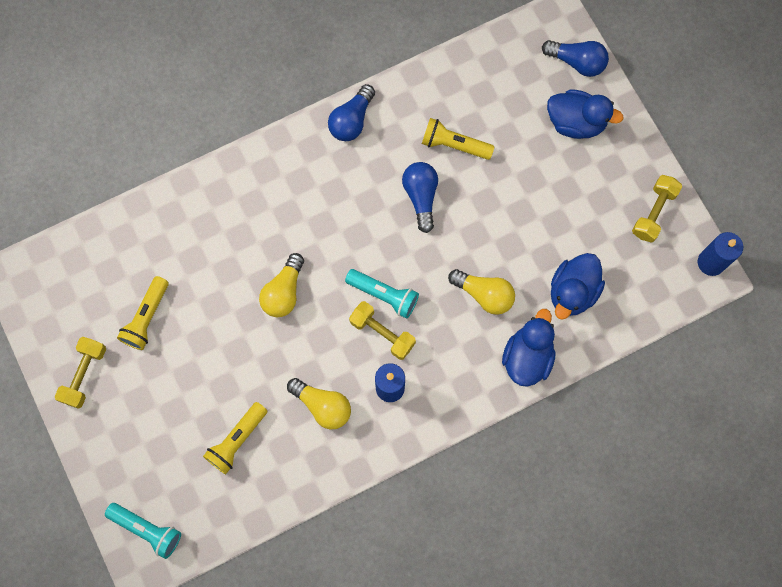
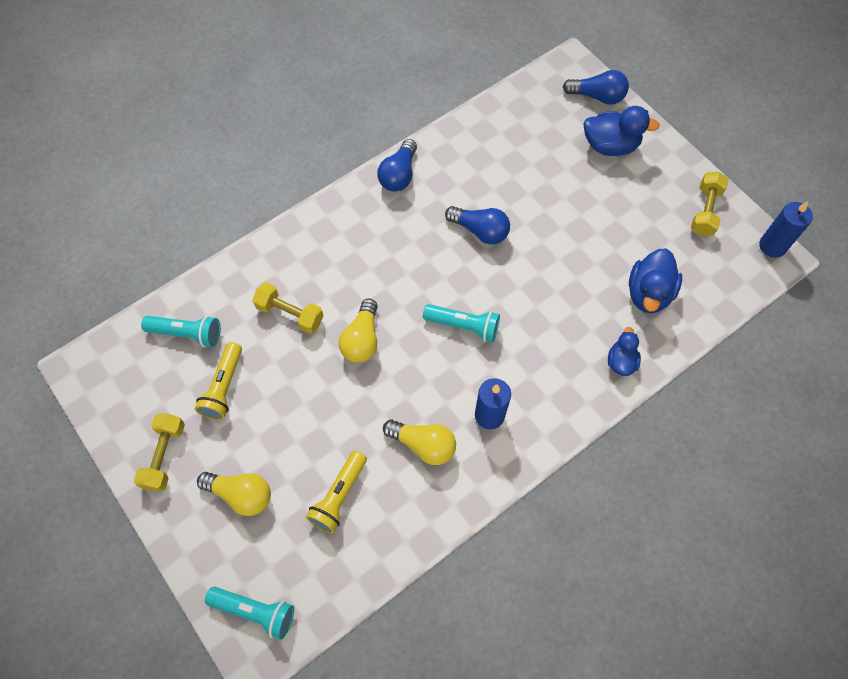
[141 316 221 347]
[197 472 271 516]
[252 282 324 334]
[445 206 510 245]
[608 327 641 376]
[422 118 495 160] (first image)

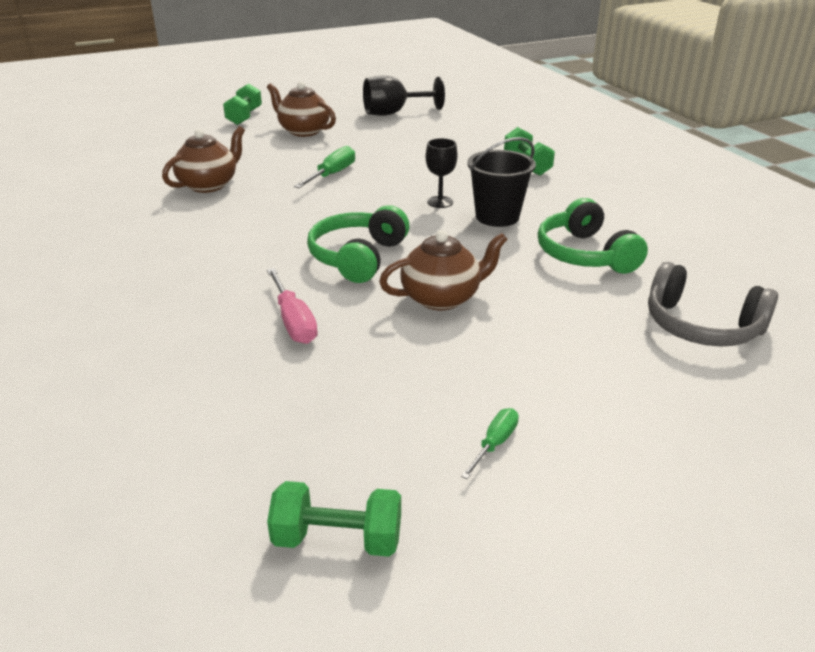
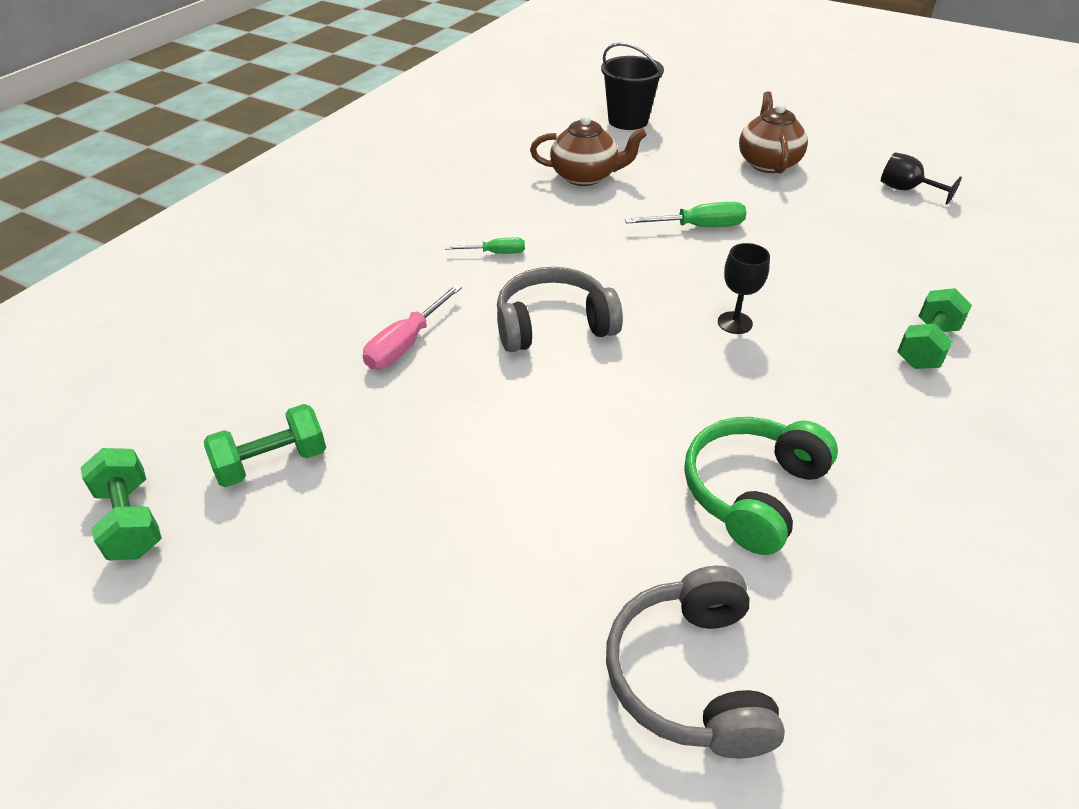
[204 404 326 487]
[445 237 525 254]
[497 267 623 352]
[601 43 664 130]
[881 152 962 205]
[379 230 508 310] (first image)

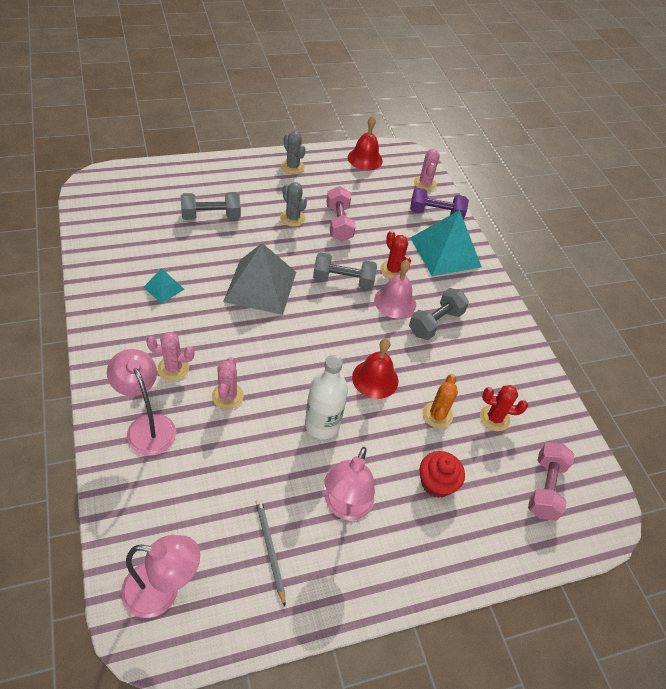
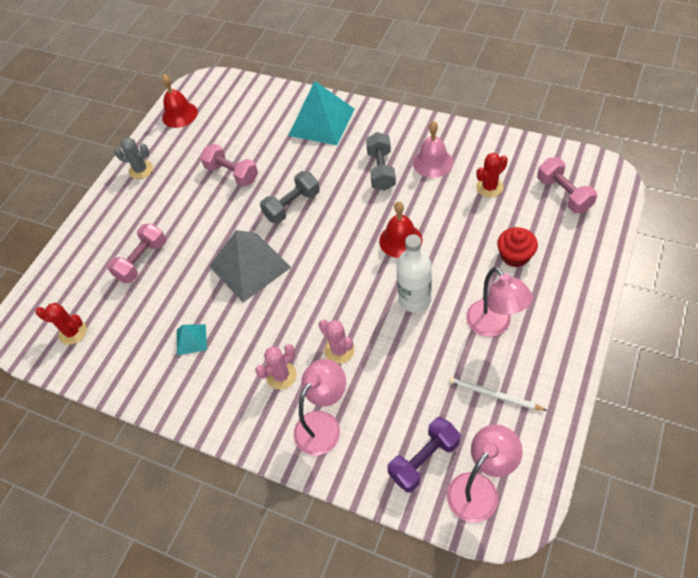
[36 303 87 345]
[107 224 166 283]
[294 359 346 456]
[387 417 461 493]
[413 121 453 178]
[449 377 547 411]
[280 182 307 227] (first image)
[414 149 440 191] (first image)
[423 374 458 428] (first image)

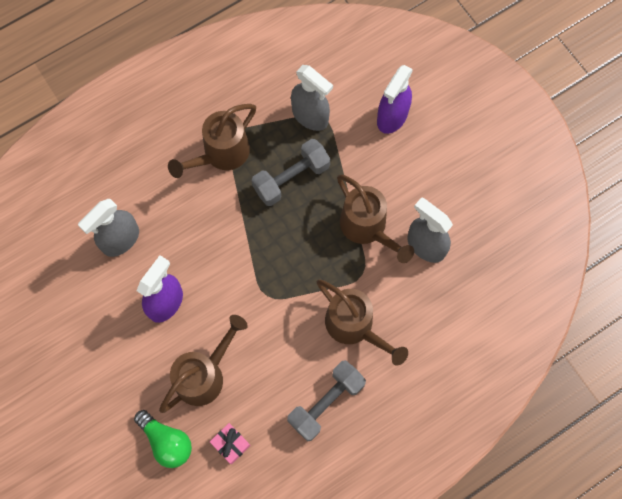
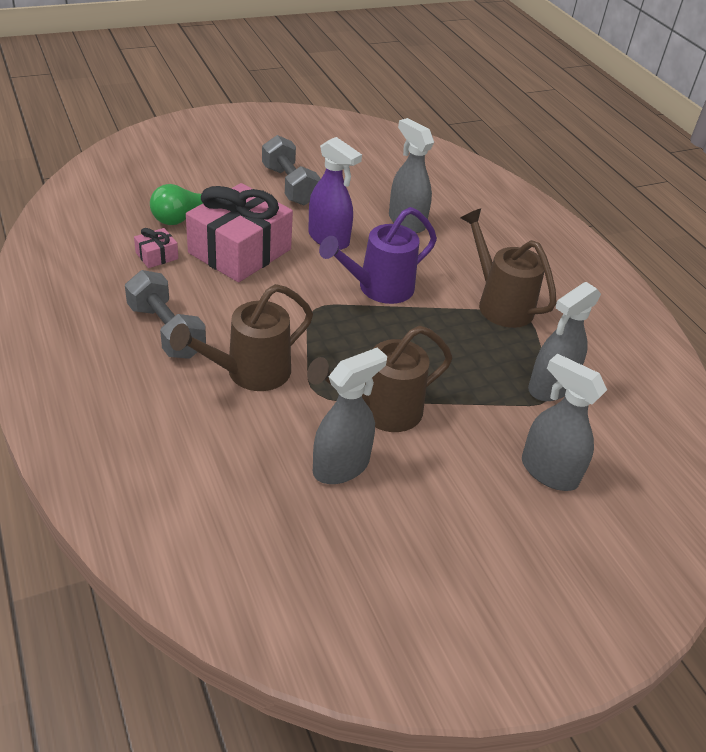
[186 183 293 282]
[262 135 320 205]
[319 207 437 304]
[522 354 607 491]

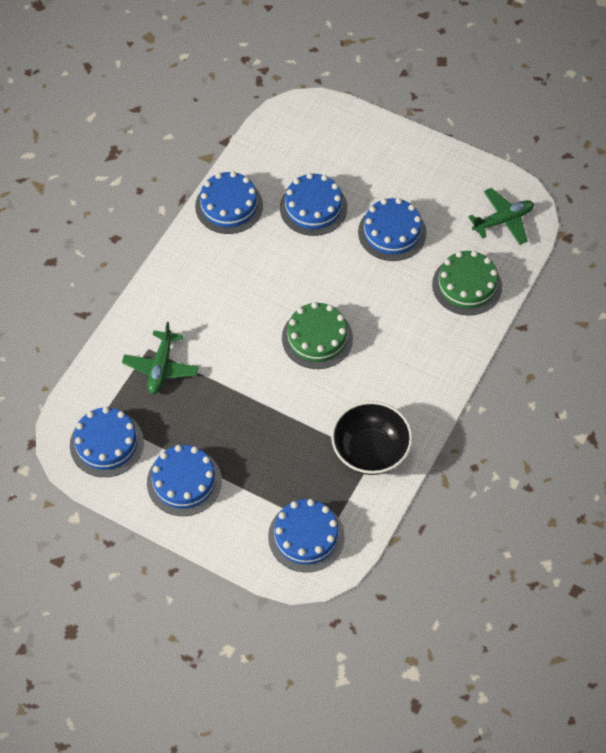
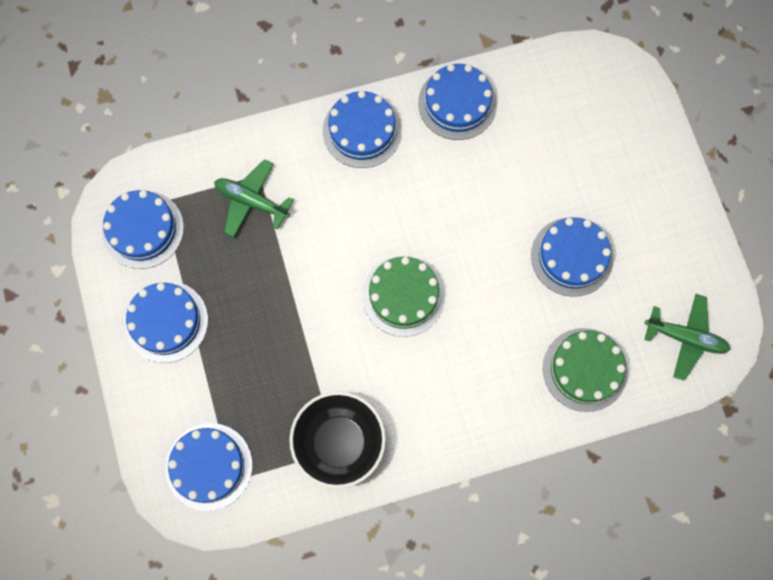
[214 159 294 238]
[323 91 402 168]

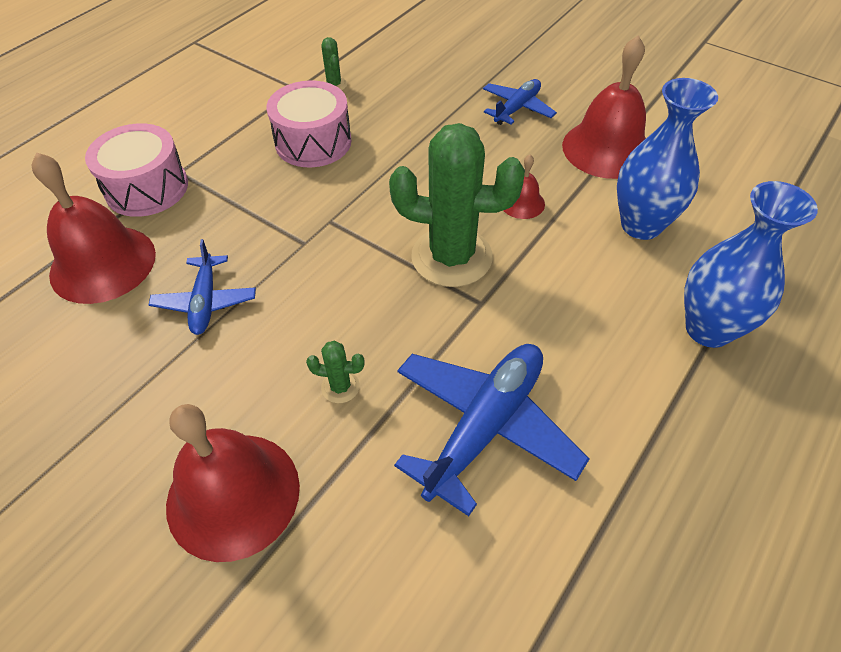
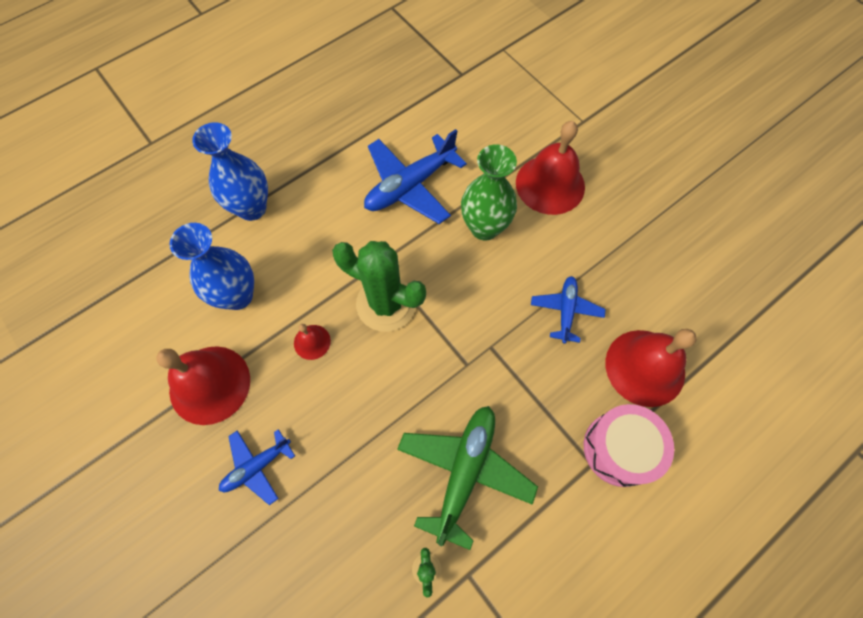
[397 406 538 550]
[461 144 517 240]

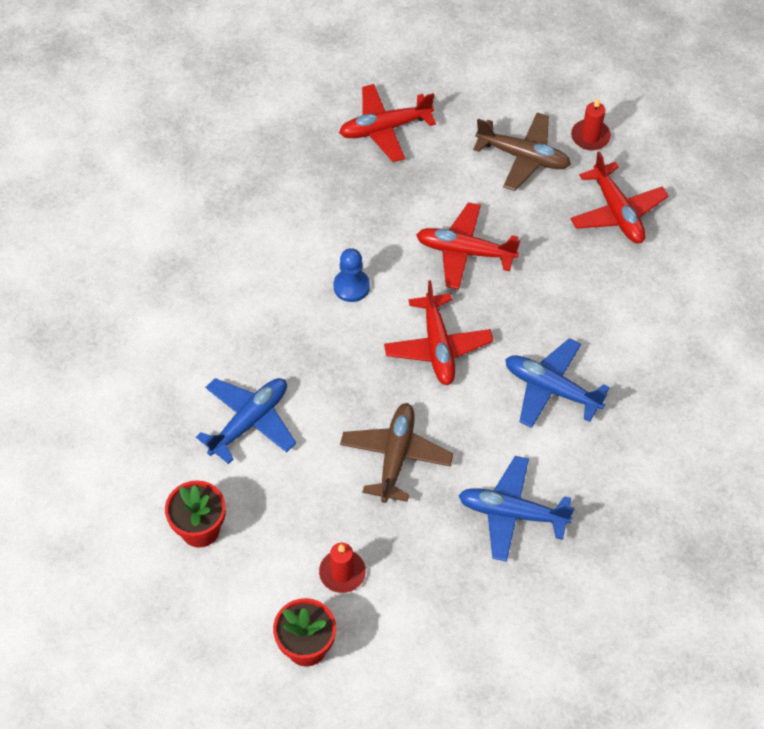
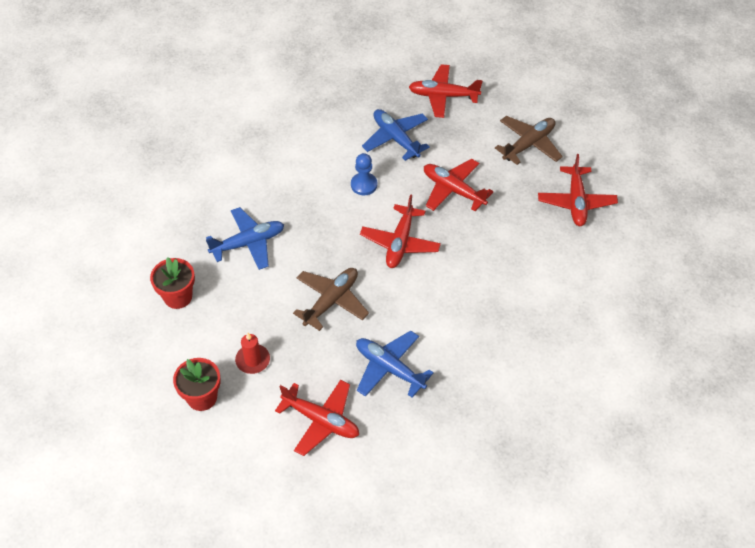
[275 380 359 456]
[362 109 430 161]
[495 116 563 165]
[571 98 611 150] (first image)

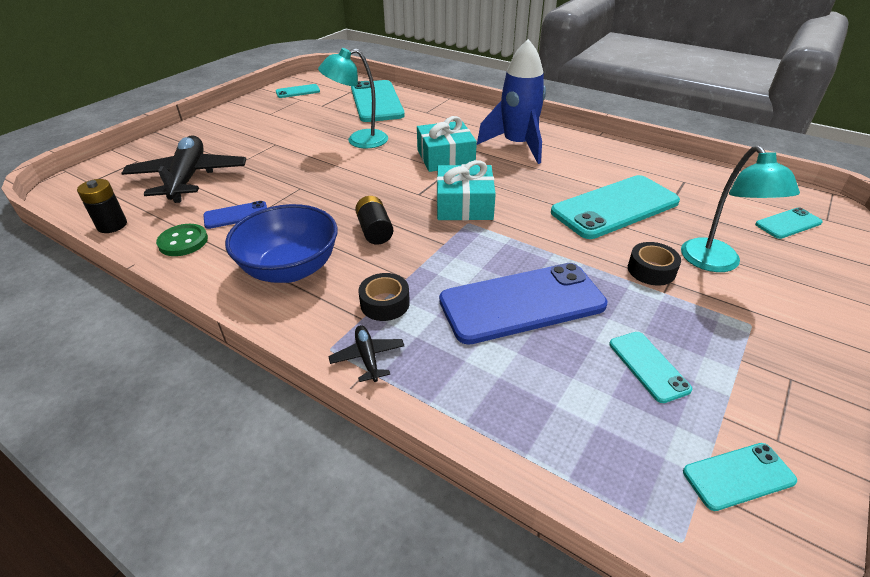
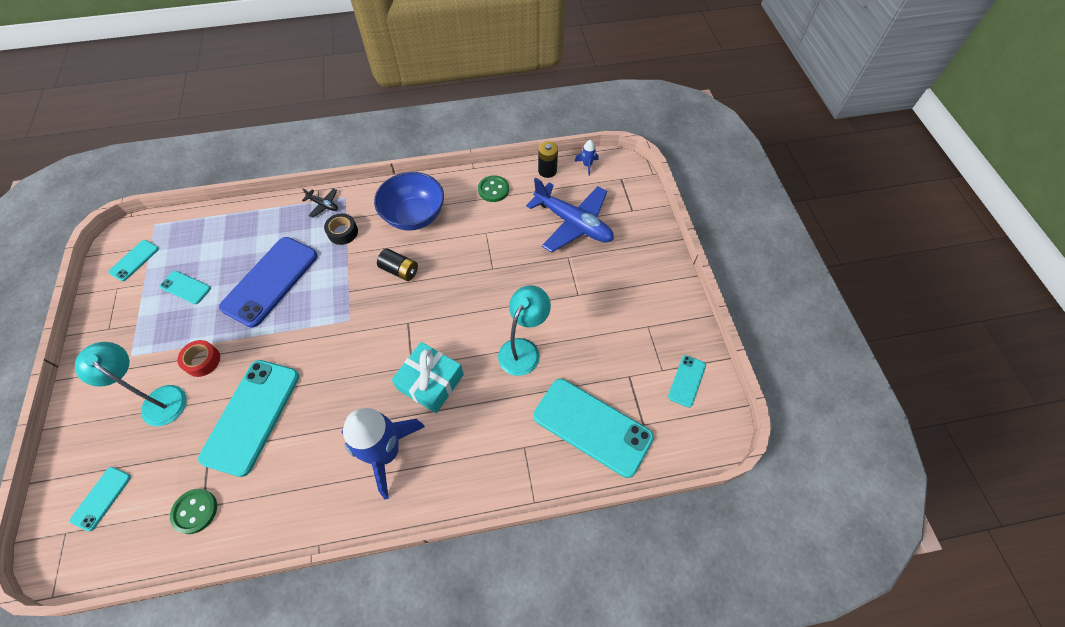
[170 489 217 534]
[177 340 220 377]
[526 177 614 253]
[574 140 598 176]
[203 201 267 229] (first image)
[437 160 496 220] (first image)

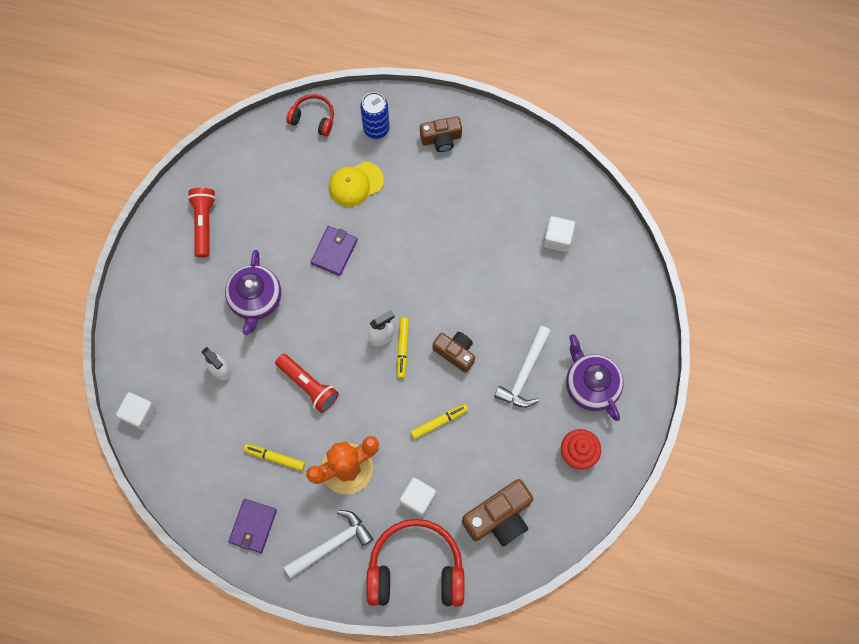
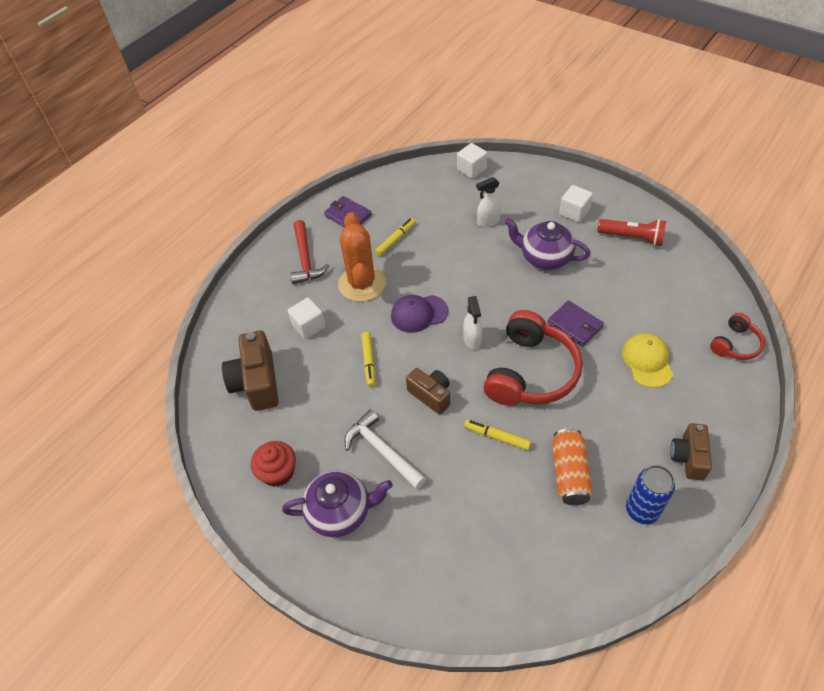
[290 220 329 284]
[391 295 448 333]
[406 368 450 415]
[464 419 531 450]
[483 310 583 406]
[552 428 593 505]
[559 185 593 222]
[626 465 675 524]
[275 354 339 413] (first image)

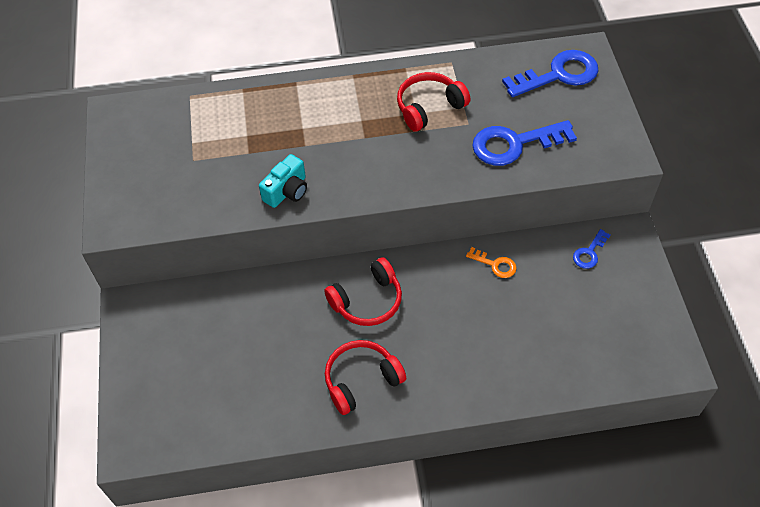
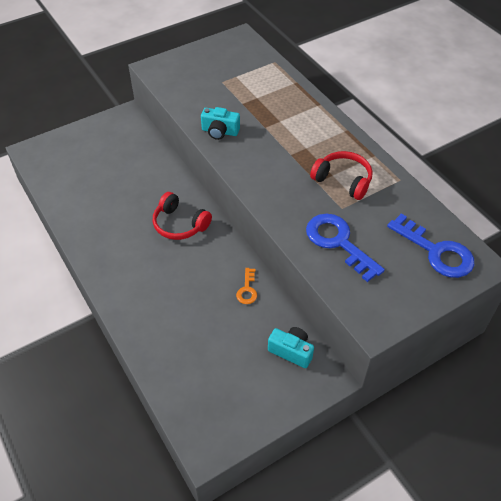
[268 327 314 368]
[325 340 406 415] (first image)

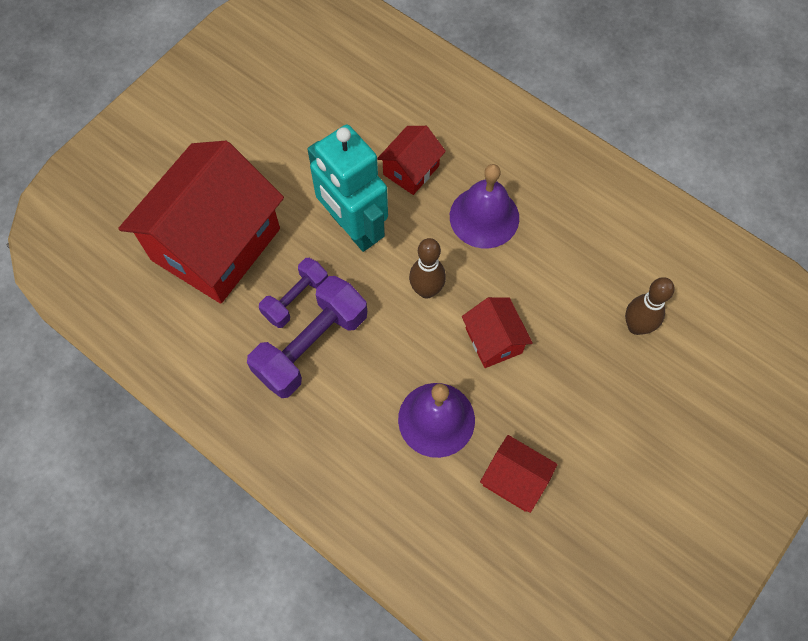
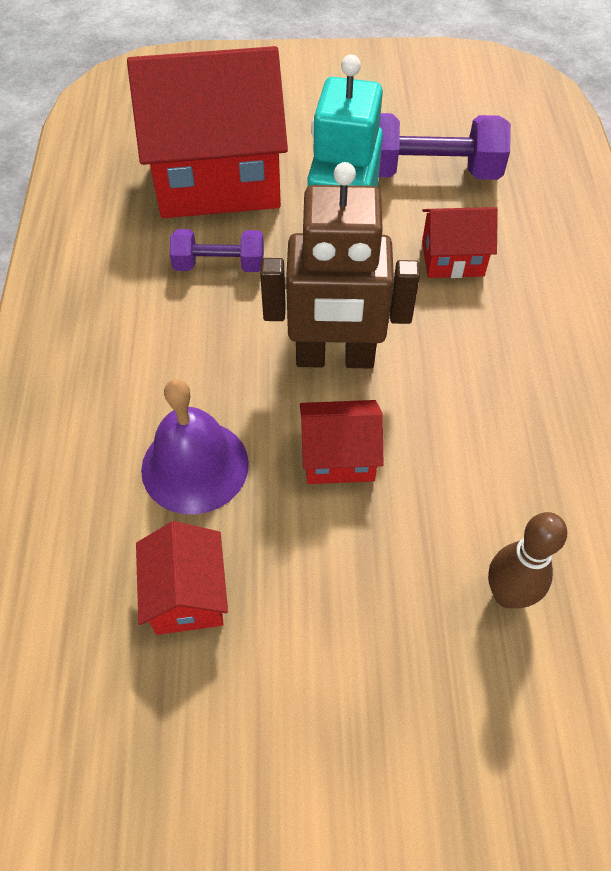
[260 162 420 369]
[300 400 384 484]
[379 113 511 180]
[450 164 519 248] (first image)

